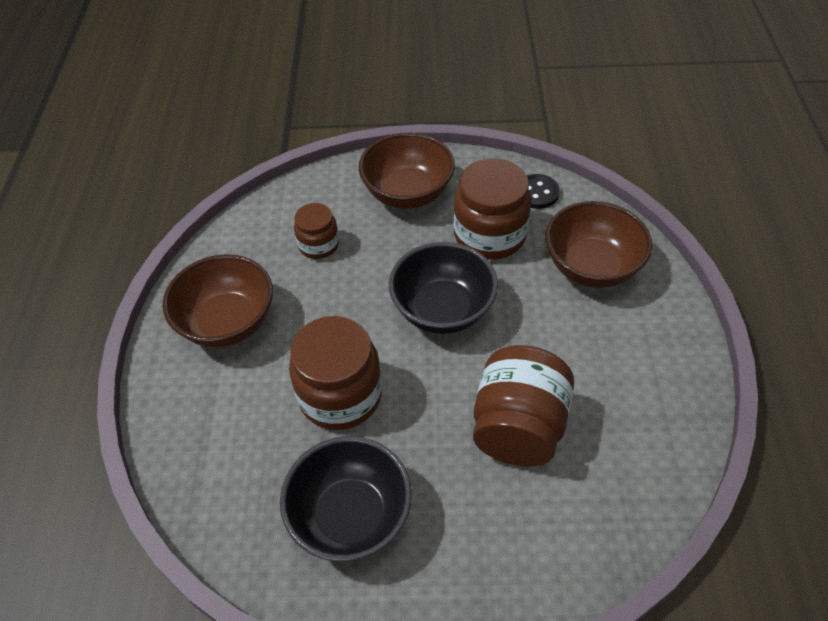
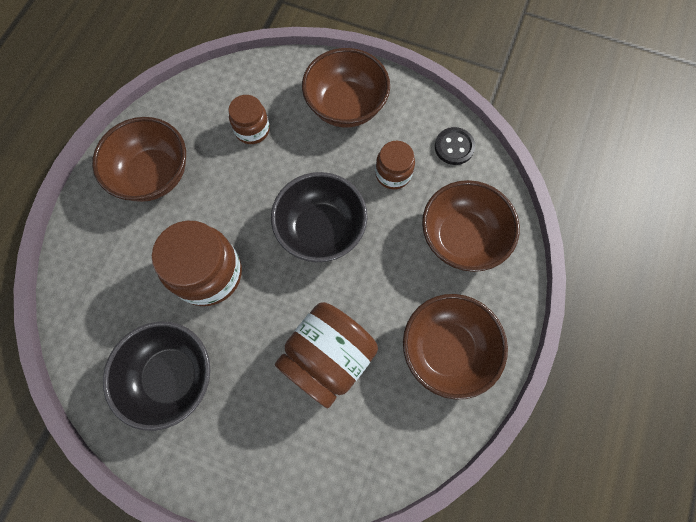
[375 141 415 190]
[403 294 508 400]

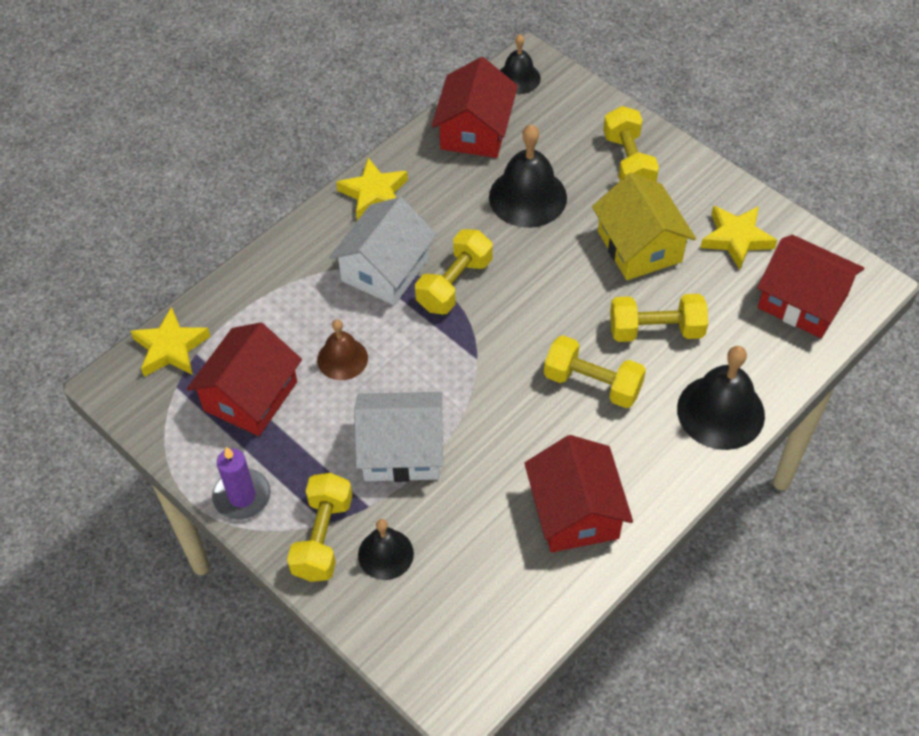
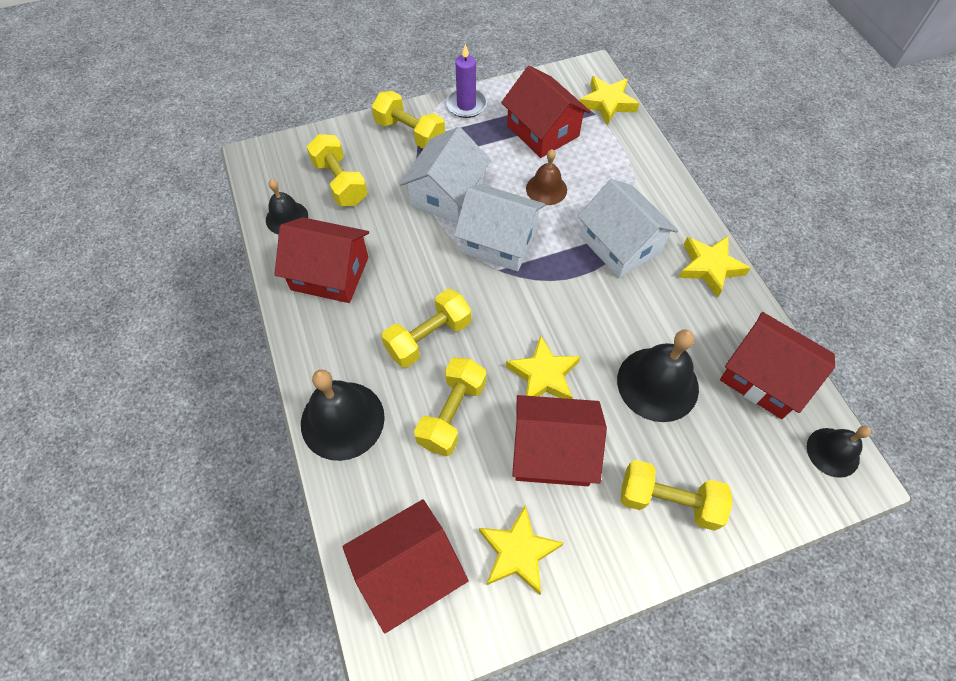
[266 179 308 235]
[307 134 368 206]
[454 184 545 271]
[506 335 581 399]
[512 395 607 486]

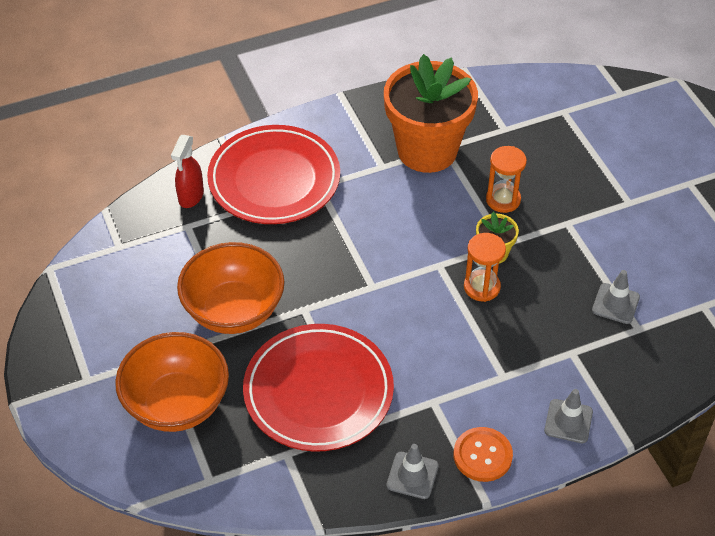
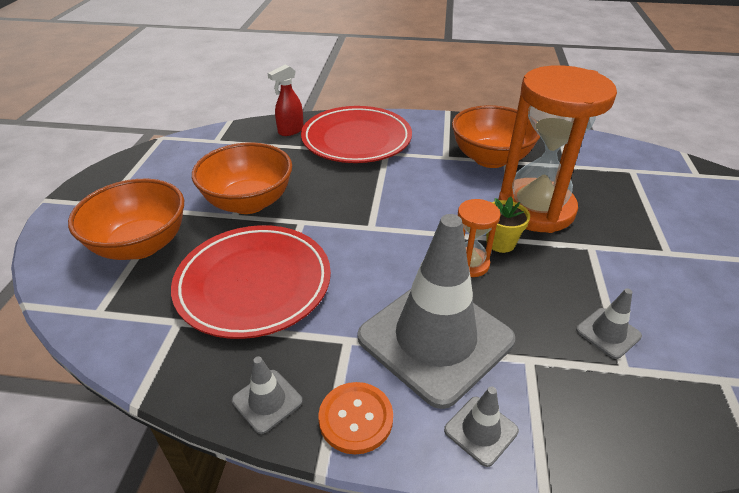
[357 214 515 409]
[452 105 540 168]
[498 65 617 233]

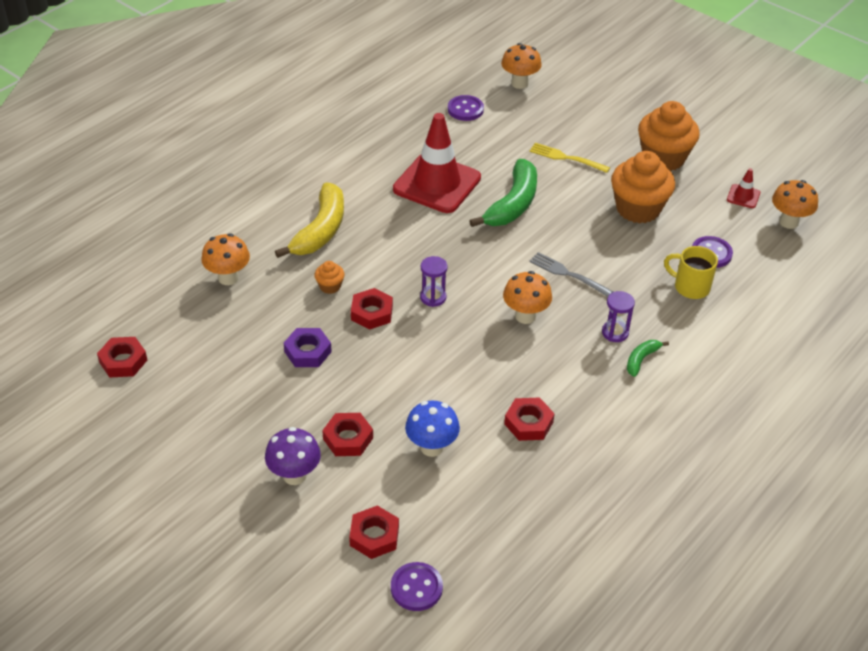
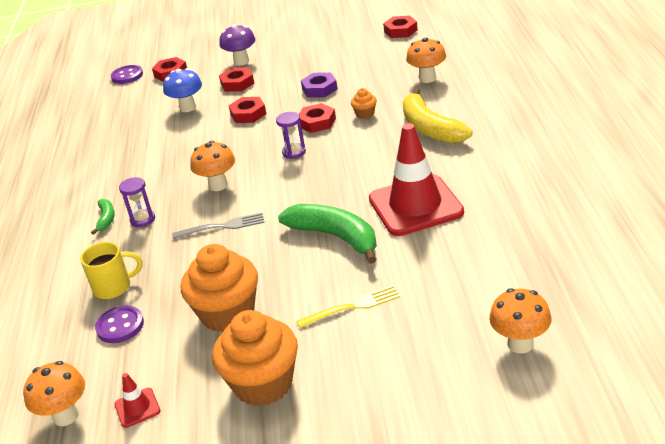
[229 97 266 123]
[278 204 377 264]
[448 95 484 121] (first image)

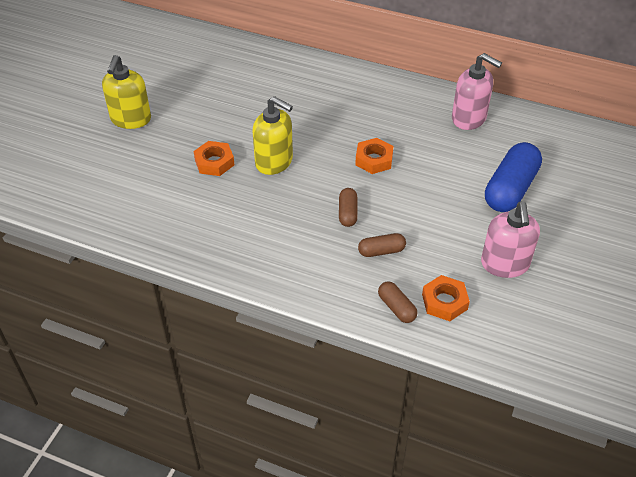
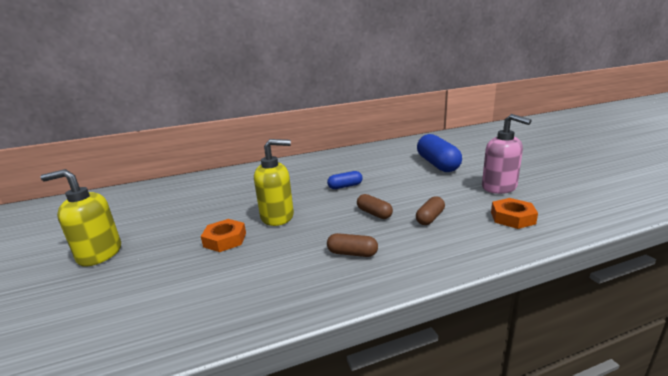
[41 169 121 267]
[327 171 363 189]
[327 233 378 257]
[452 53 502 130] (first image)

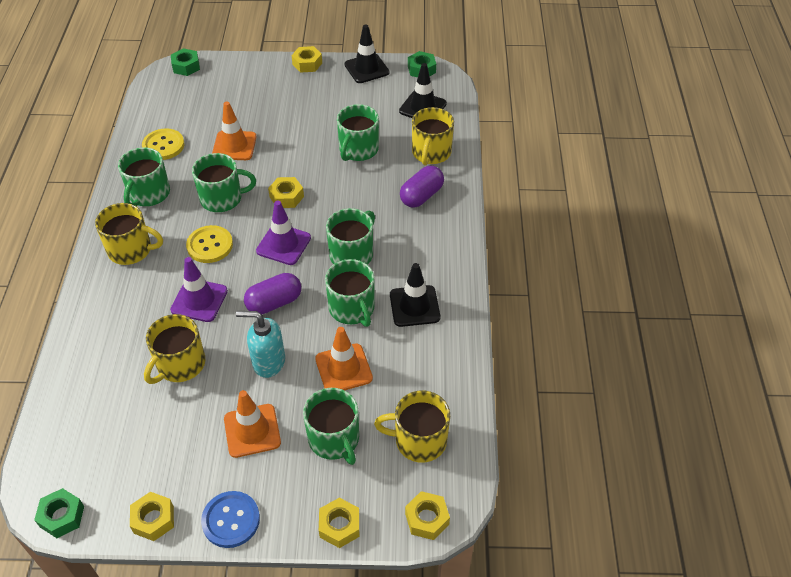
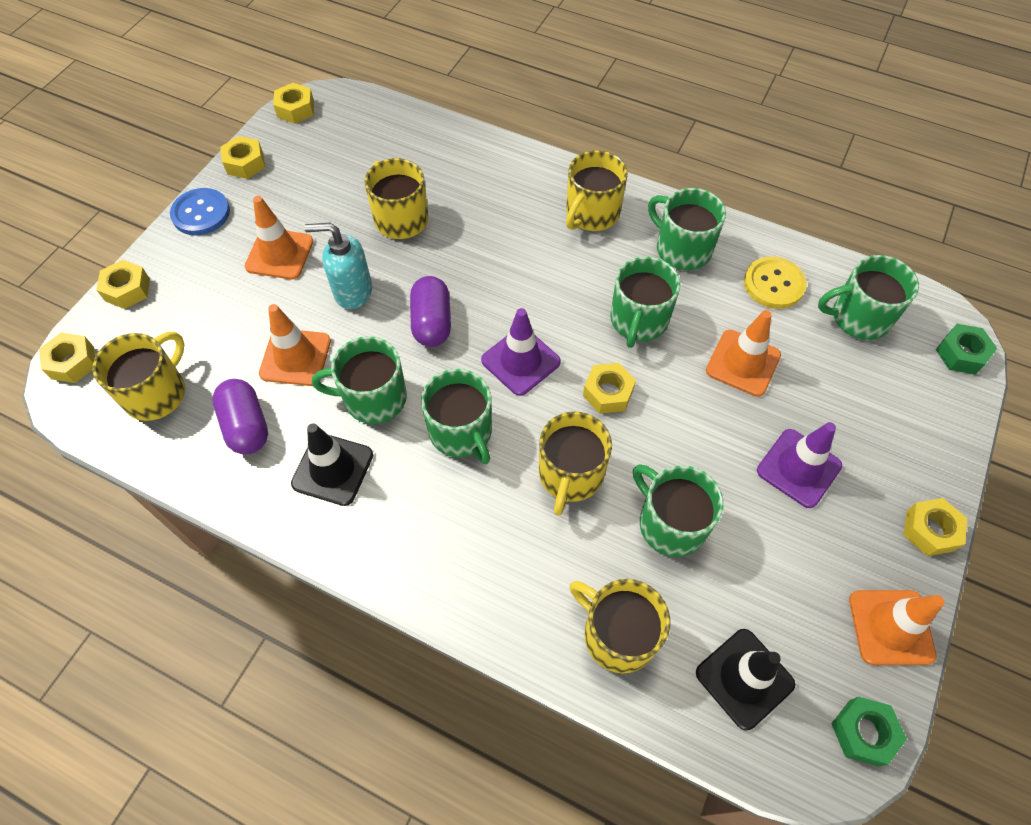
[212 379 268 455]
[273 83 314 124]
[304 223 372 310]
[539 412 612 516]
[757 422 842 508]
[818 255 919 340]
[849 590 944 665]
[186 225 233 263] (first image)

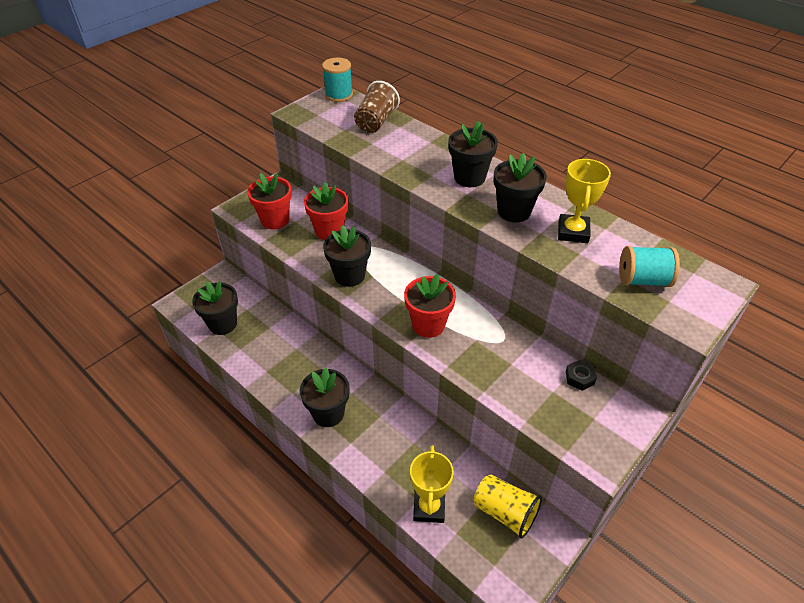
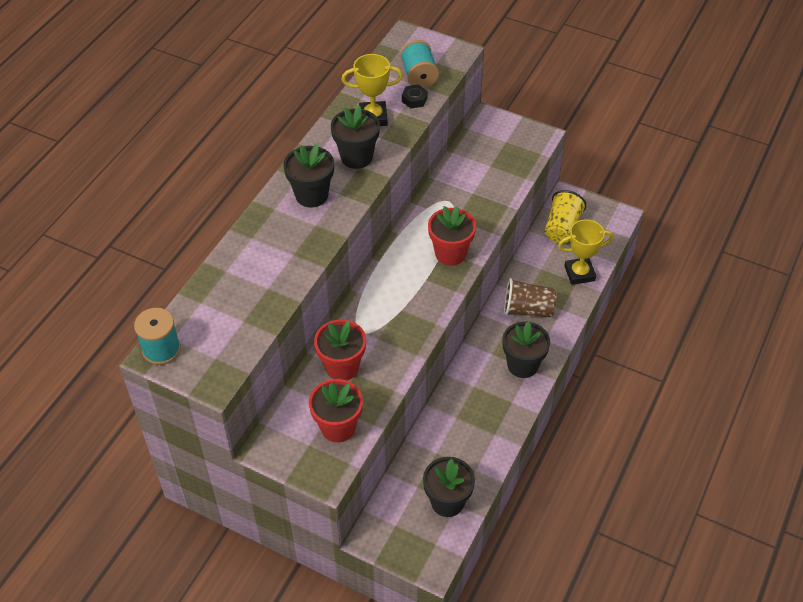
[402 85 428 109]
[504 278 557 317]
[323 225 371 287] (first image)

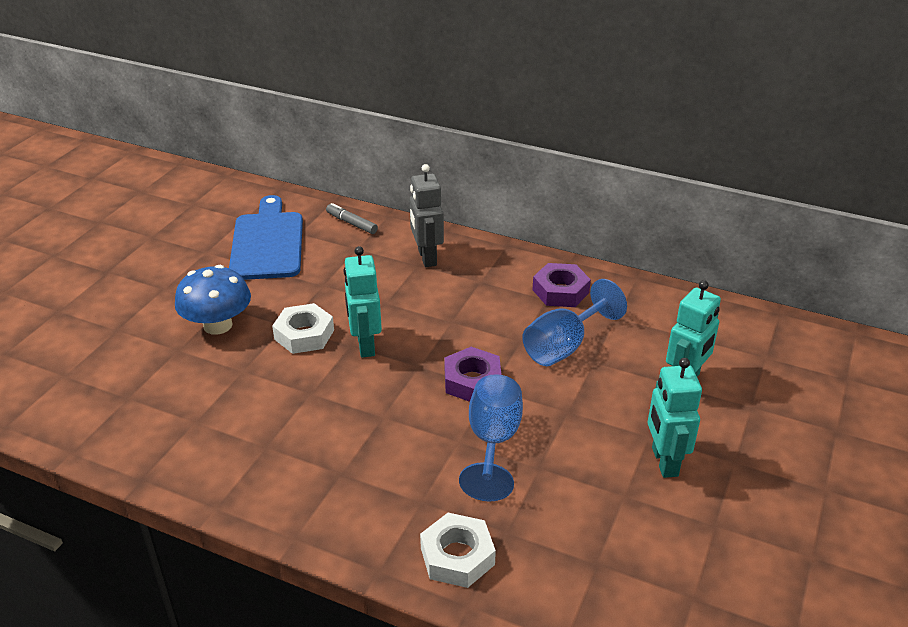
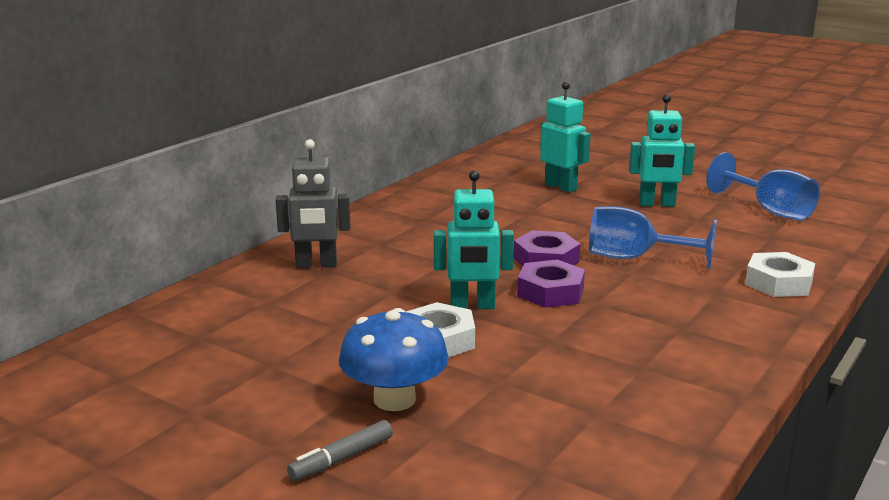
[287 420 393 481]
[517 259 585 308]
[706 152 820 221]
[229 195 303 280] (first image)

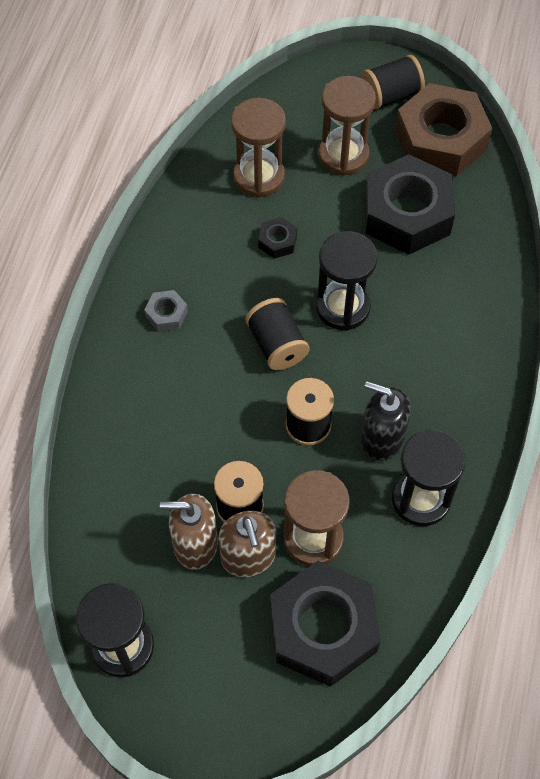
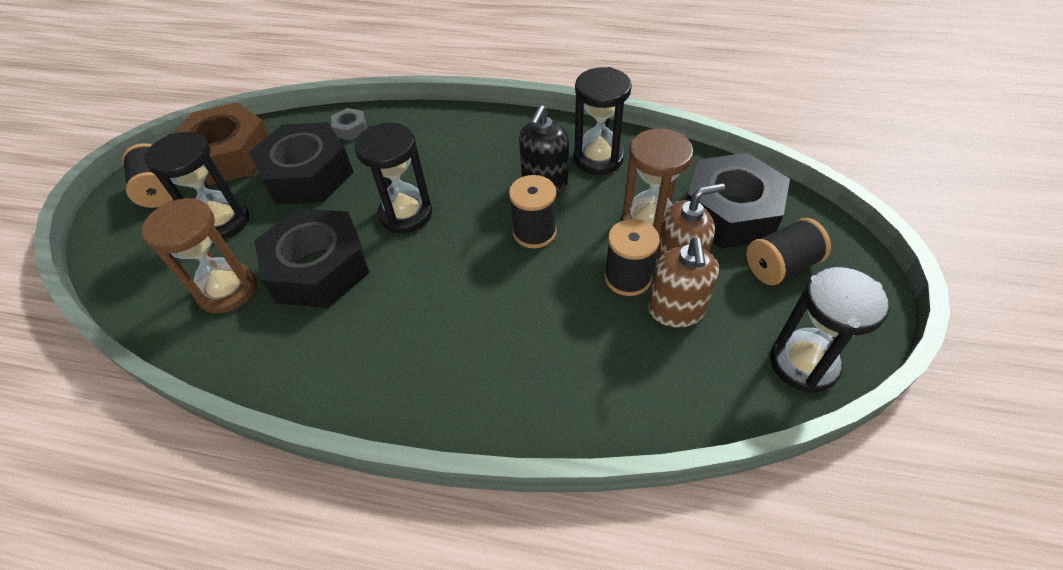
[145 132 249 240]
[255 208 369 308]
[331 108 367 140]
[746 218 831 285]

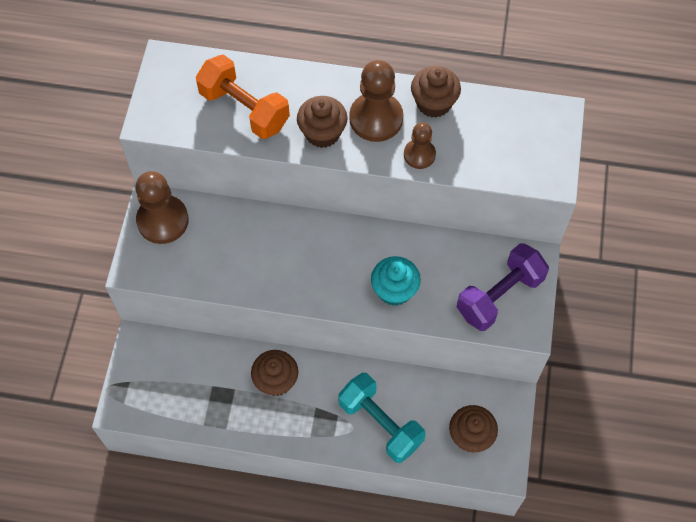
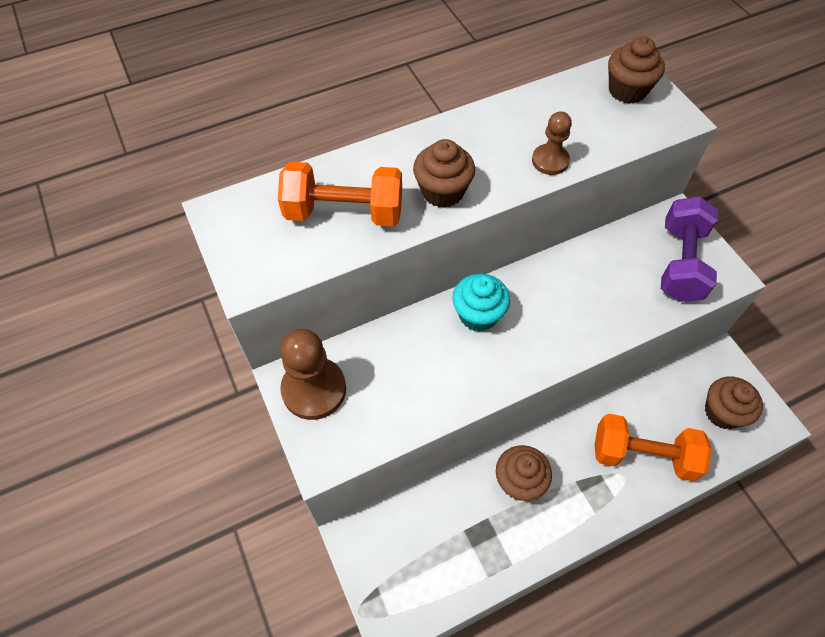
[453 274 510 332]
[595 414 712 481]
[608 36 665 104]
[349 60 403 142] (first image)

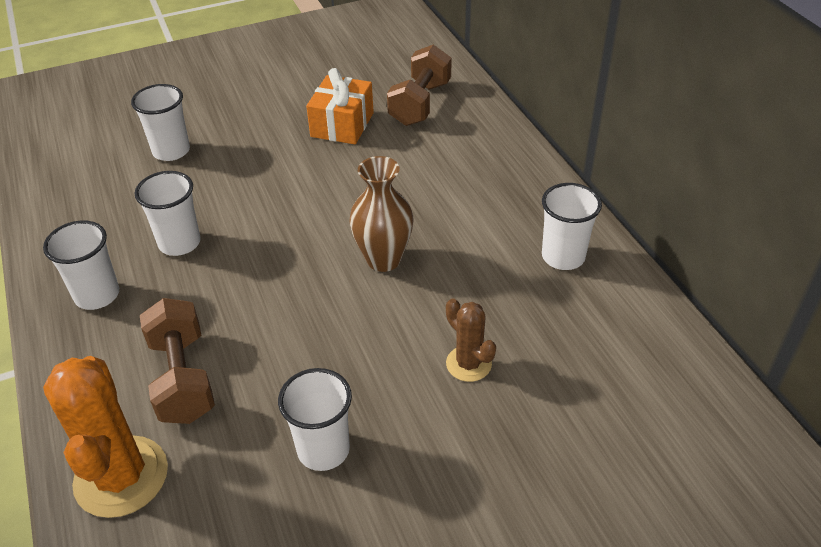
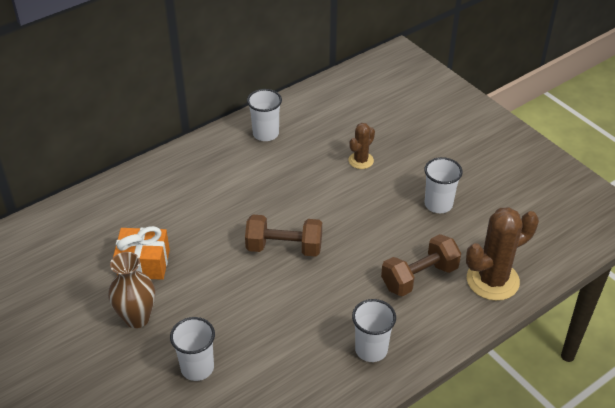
[108 252 155 328]
[245 215 322 257]
[466 207 539 301]
[135 171 201 256] (first image)

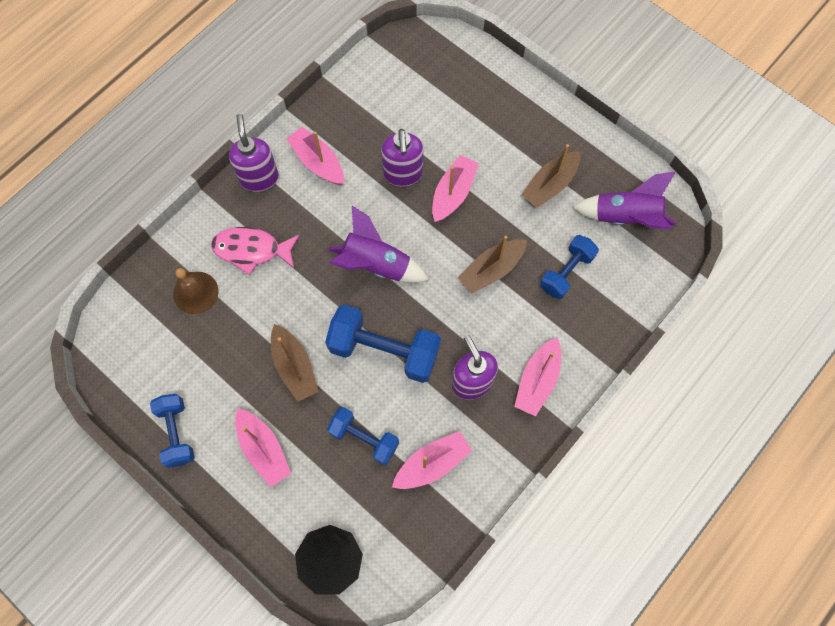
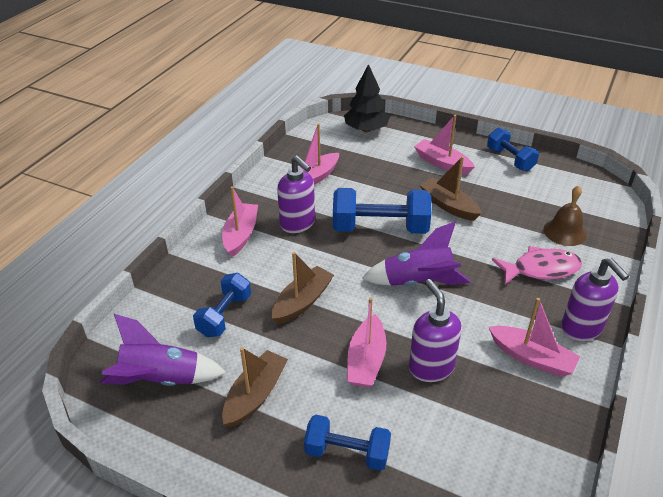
[304 415 391 471]

